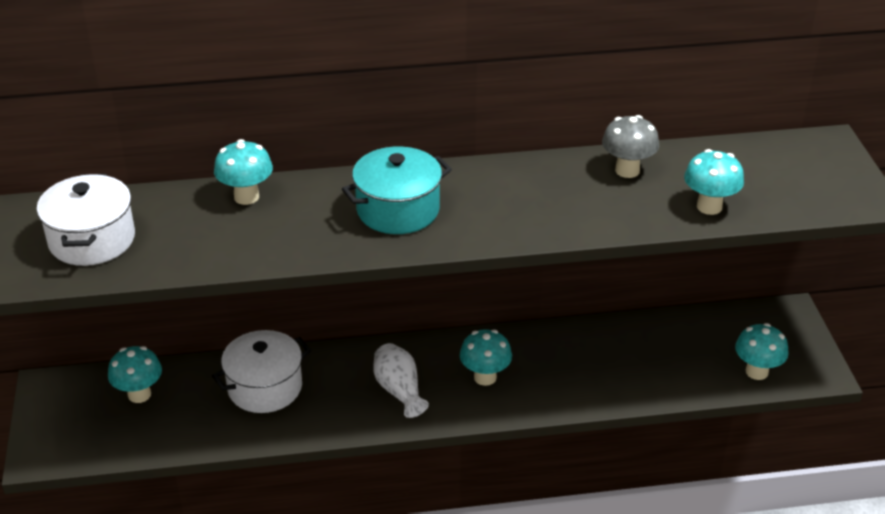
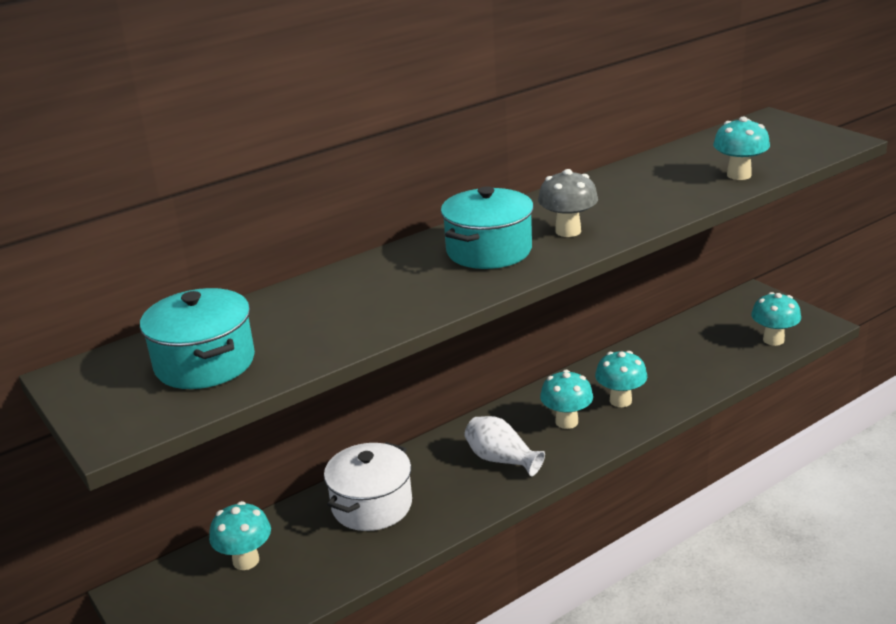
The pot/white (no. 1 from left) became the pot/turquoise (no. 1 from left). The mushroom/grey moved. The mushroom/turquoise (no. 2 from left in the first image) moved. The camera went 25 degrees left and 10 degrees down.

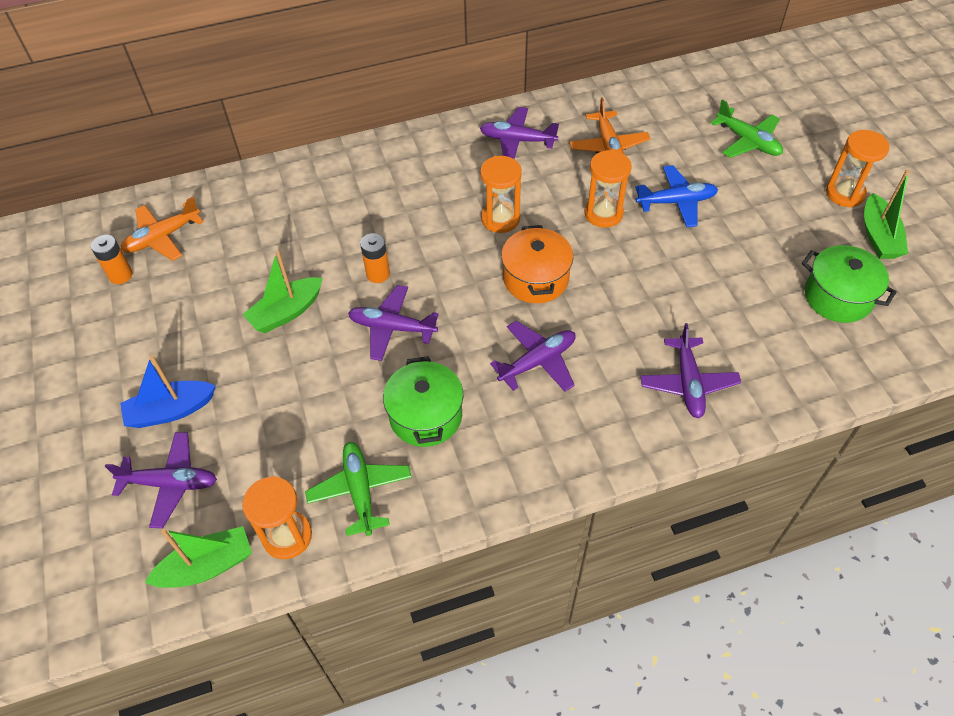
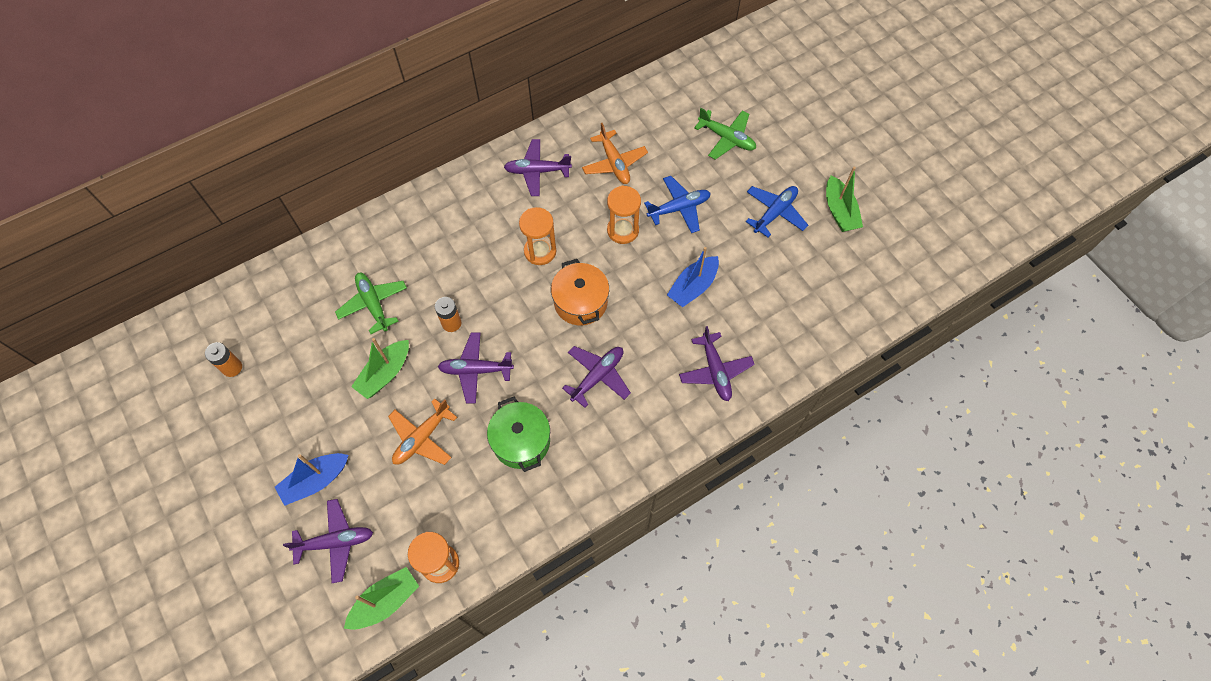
The plane/green (no. 1 from left) moved. The plane/orange (no. 1 from left) moved. The boat/blue (no. 2 from left) appeared. The plane/blue (no. 2 from left) appeared. The pot/green (no. 2 from left) disappeared. The hourglass/orange (no. 4 from left) disappeared. The camera went 15 degrees left and 10 degrees up.

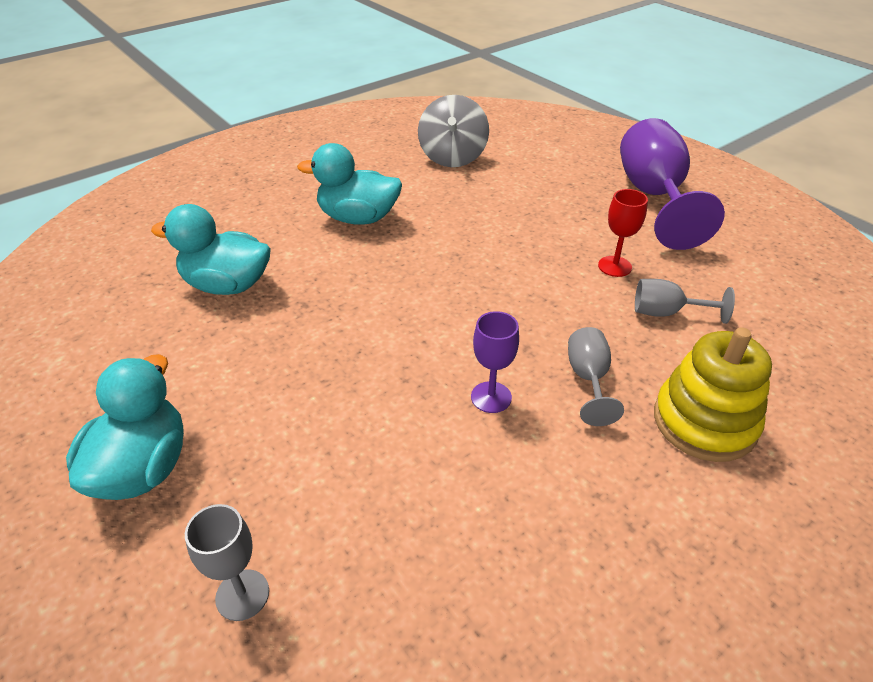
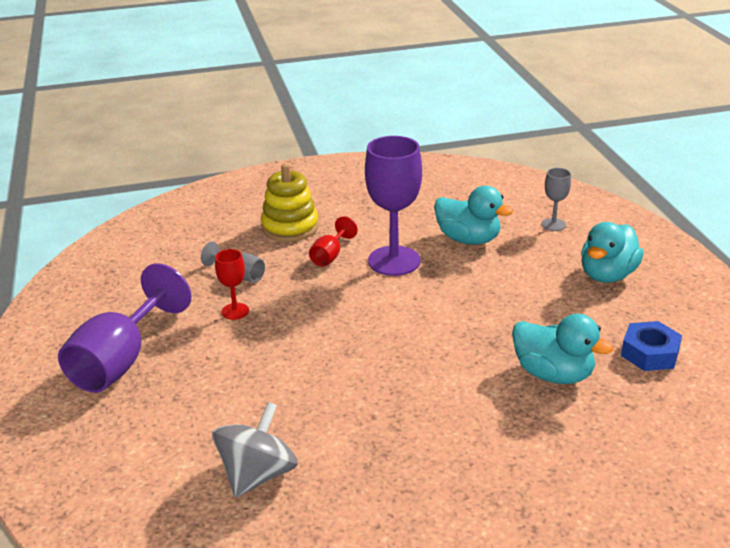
The goblet/grey (no. 2 from left) became the goblet/red (no. 2 from left). The goblet/purple (no. 1 from left in the first image) changed to 2.05 times the size. The duck/turquoise (no. 3 from left in the first image) moved. The nut/blue appeared. The camera went 155 degrees left and 10 degrees down.

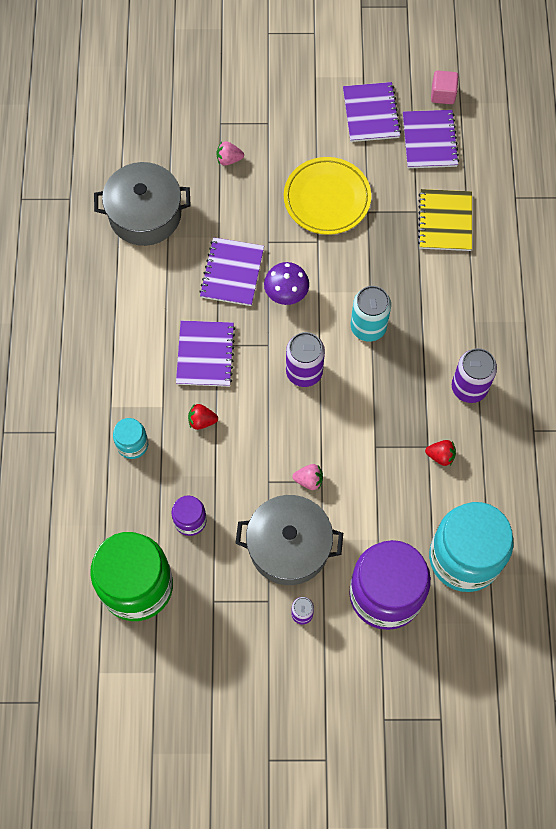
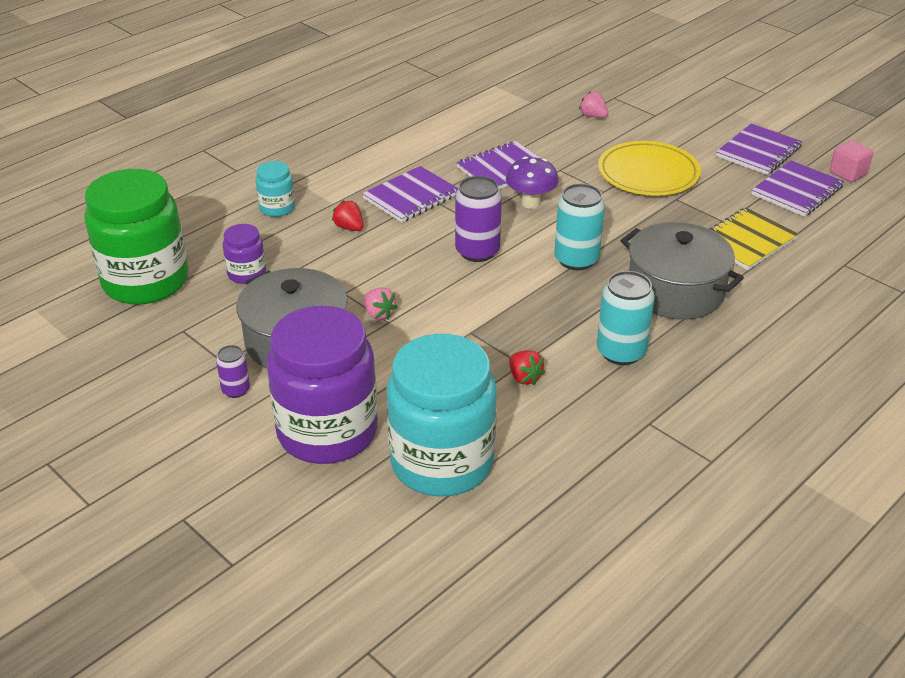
The can/purple (no. 3 from left) became the can/turquoise (no. 2 from left). The pot/grey (no. 1 from left in the first image) moved. The camera went 45 degrees right and 30 degrees down.

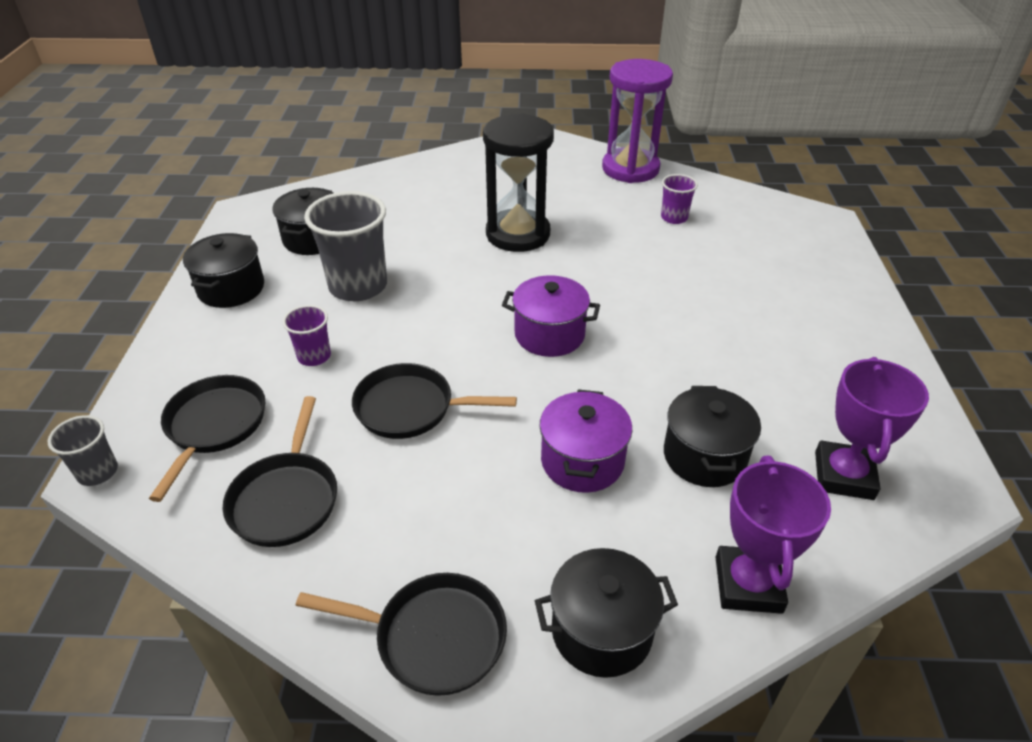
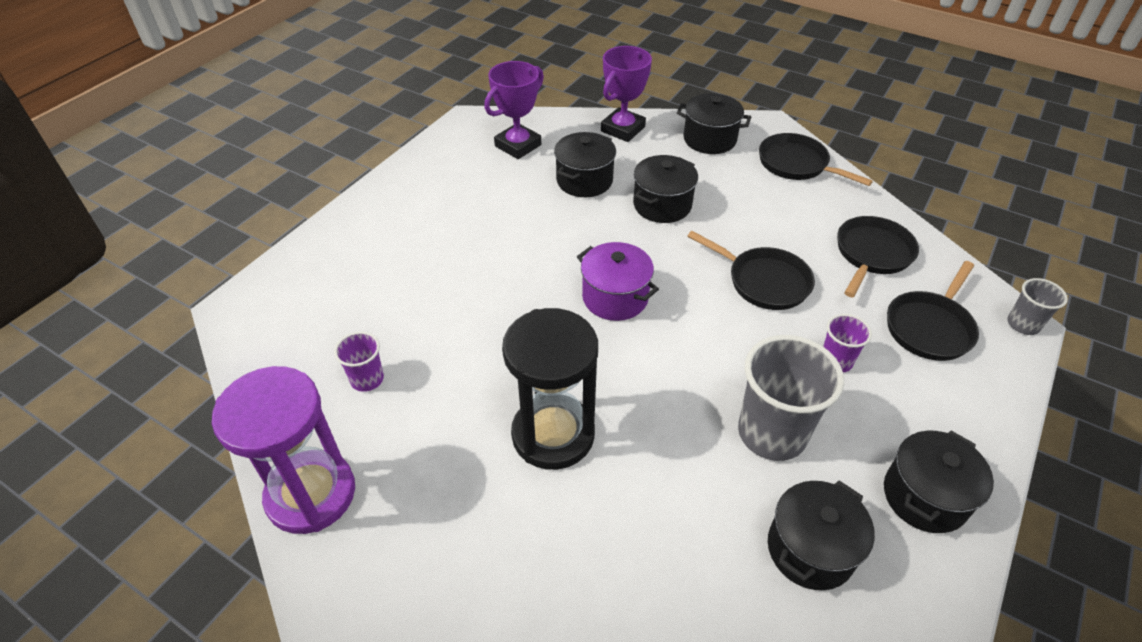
The pot/purple (no. 2 from left) became the pot/black (no. 2 from left). The camera went 150 degrees left and 5 degrees up.

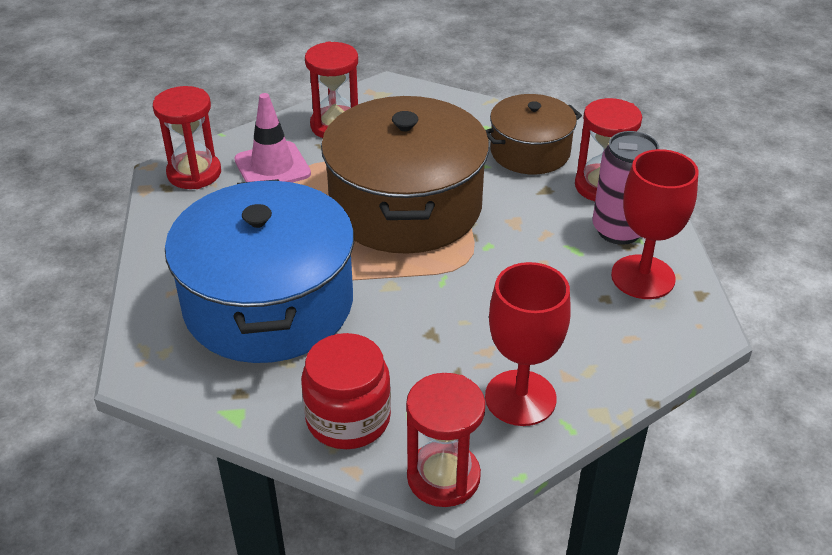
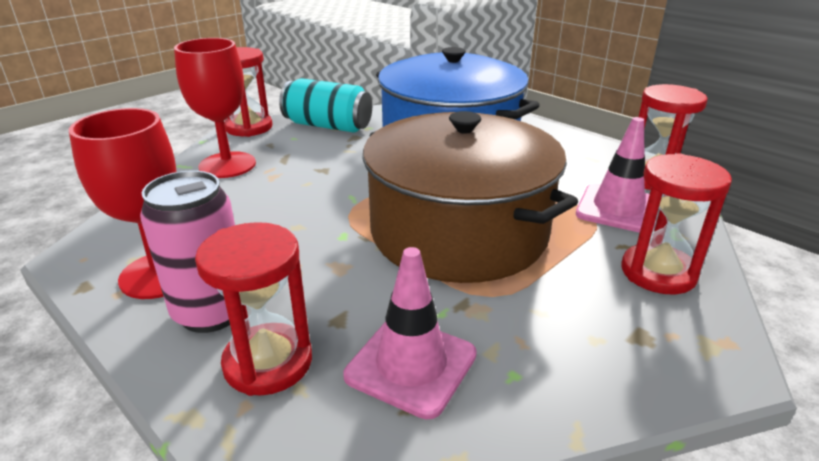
The jar/red was replaced by the can/turquoise. The pot/brown (no. 2 from left) was replaced by the traffic cone/pink (no. 1 from left). The camera went 140 degrees right and 10 degrees down.

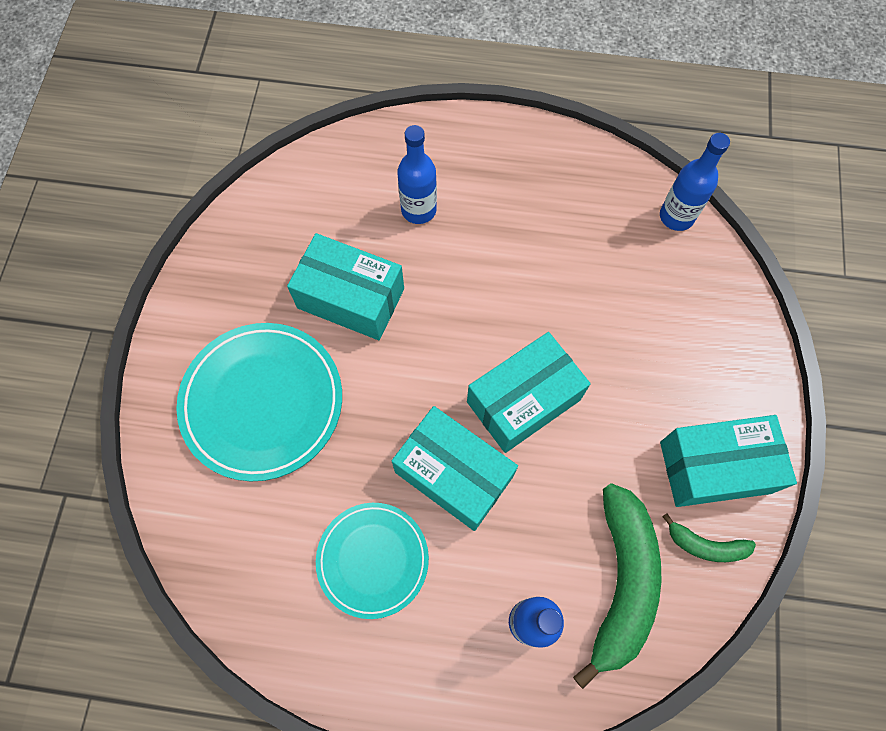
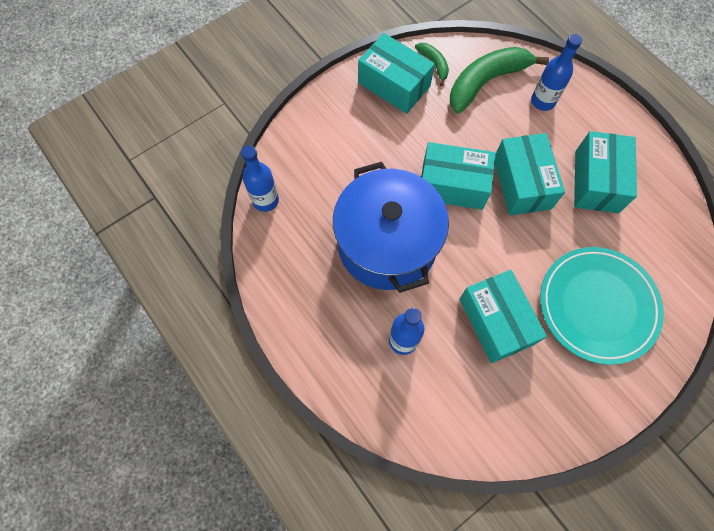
The pot/blue appeared. The plate/turquoise (no. 2 from left) was replaced by the box/turquoise (no. 5 from left). The camera went 135 degrees left and 0 degrees up.

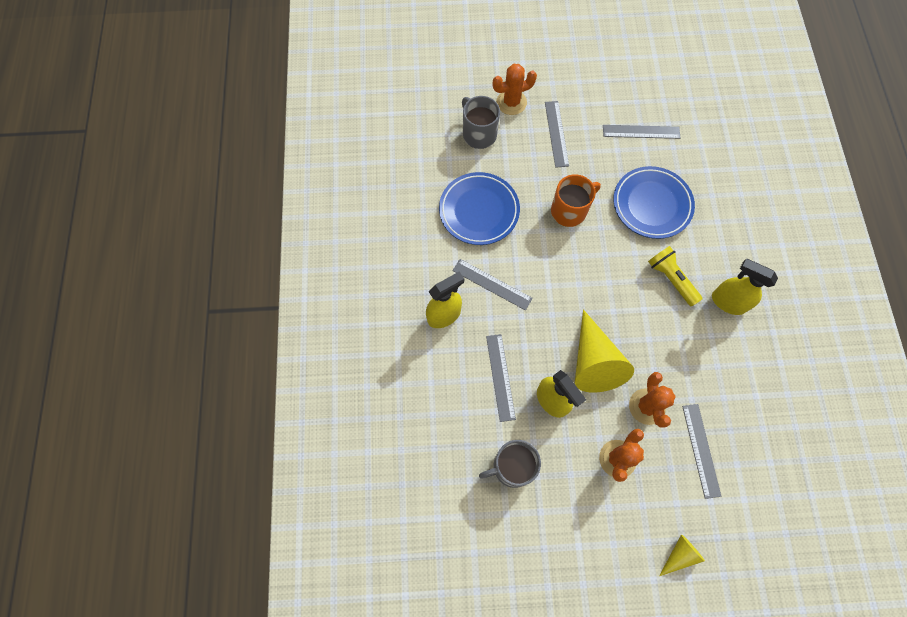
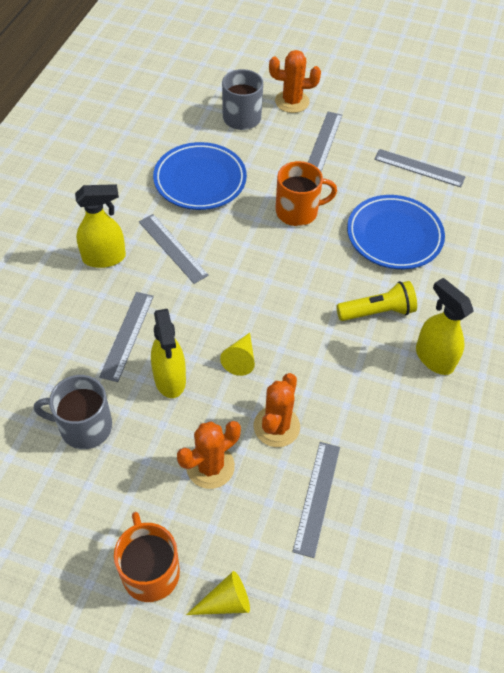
The mug/orange (no. 1 from left) appeared. The cone/yellow (no. 1 from left in the first image) changed to 0.49 times the size. The flashlight/yellow turned 90 degrees clockwise. The camera went 20 degrees right and 15 degrees down.

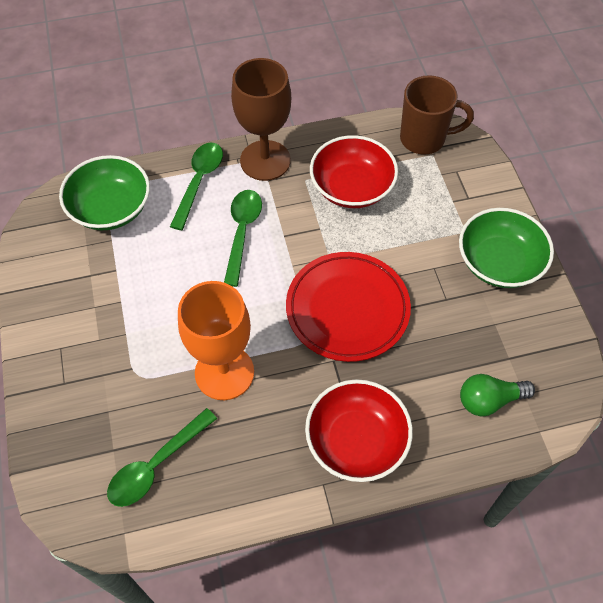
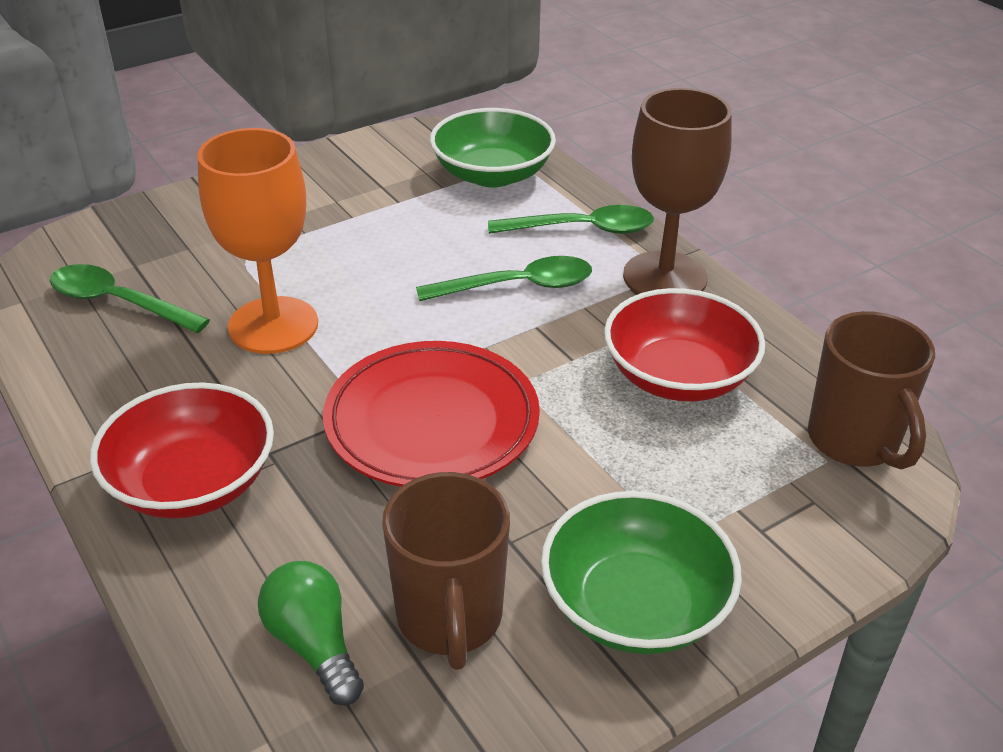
The mug/brown (no. 1 from left) appeared. The camera went 70 degrees right and 20 degrees down.

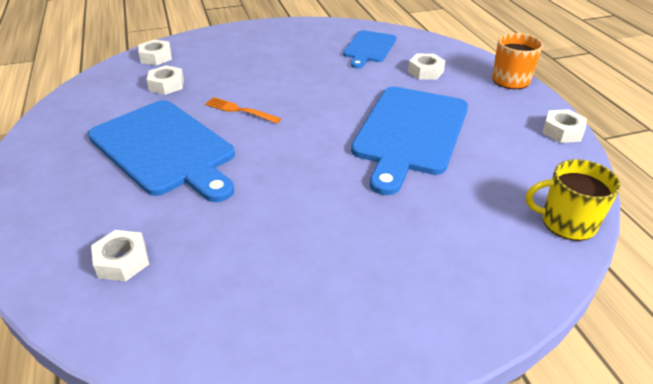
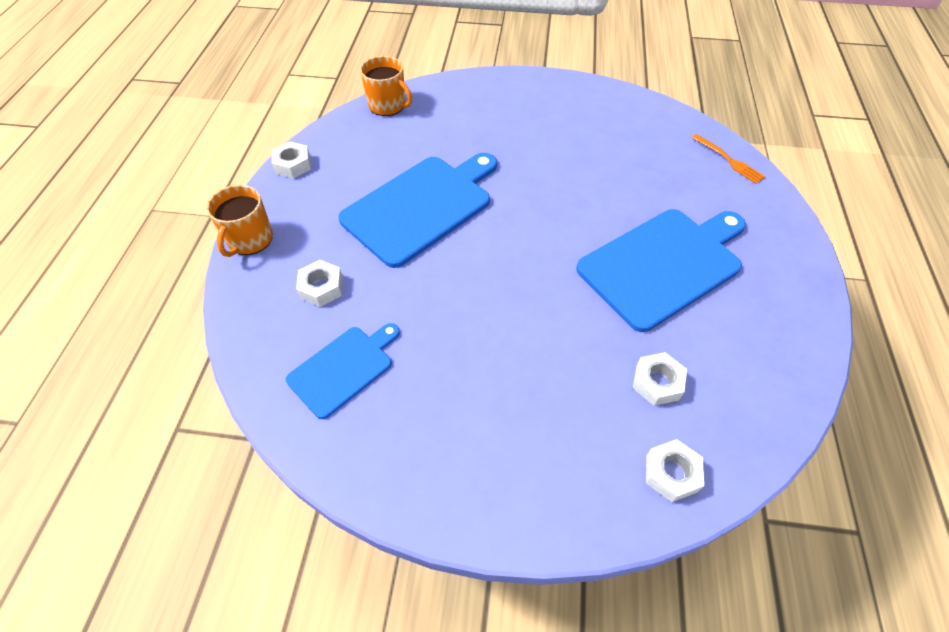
The mug/yellow became the mug/orange (no. 2 from left). The cutting board/blue (no. 1 from left in the first image) turned 75 degrees clockwise. The fork/orange moved. The nut/white (no. 1 from left) disappeared. The camera went 155 degrees left and 15 degrees up.

